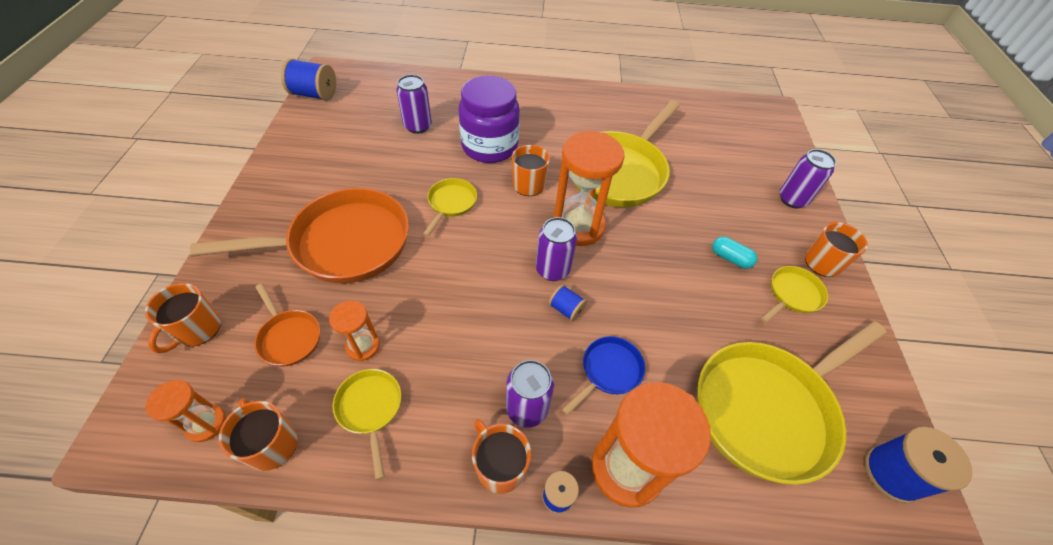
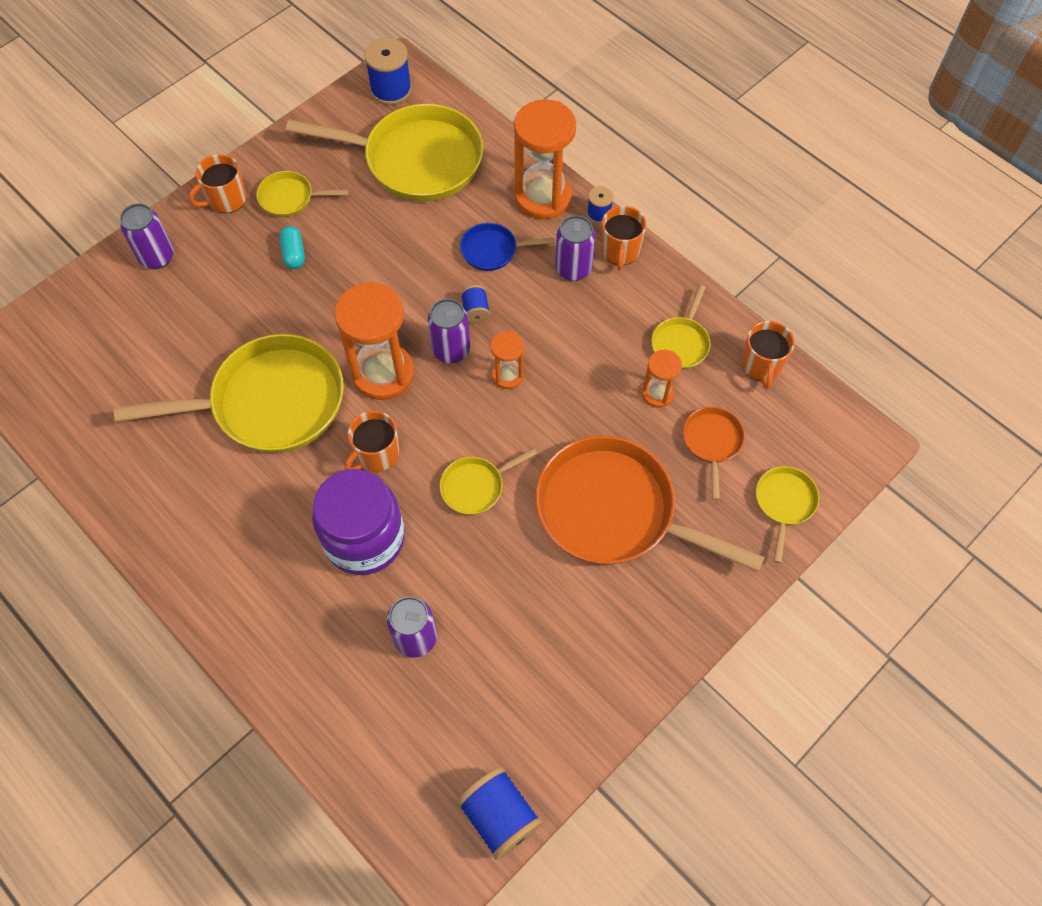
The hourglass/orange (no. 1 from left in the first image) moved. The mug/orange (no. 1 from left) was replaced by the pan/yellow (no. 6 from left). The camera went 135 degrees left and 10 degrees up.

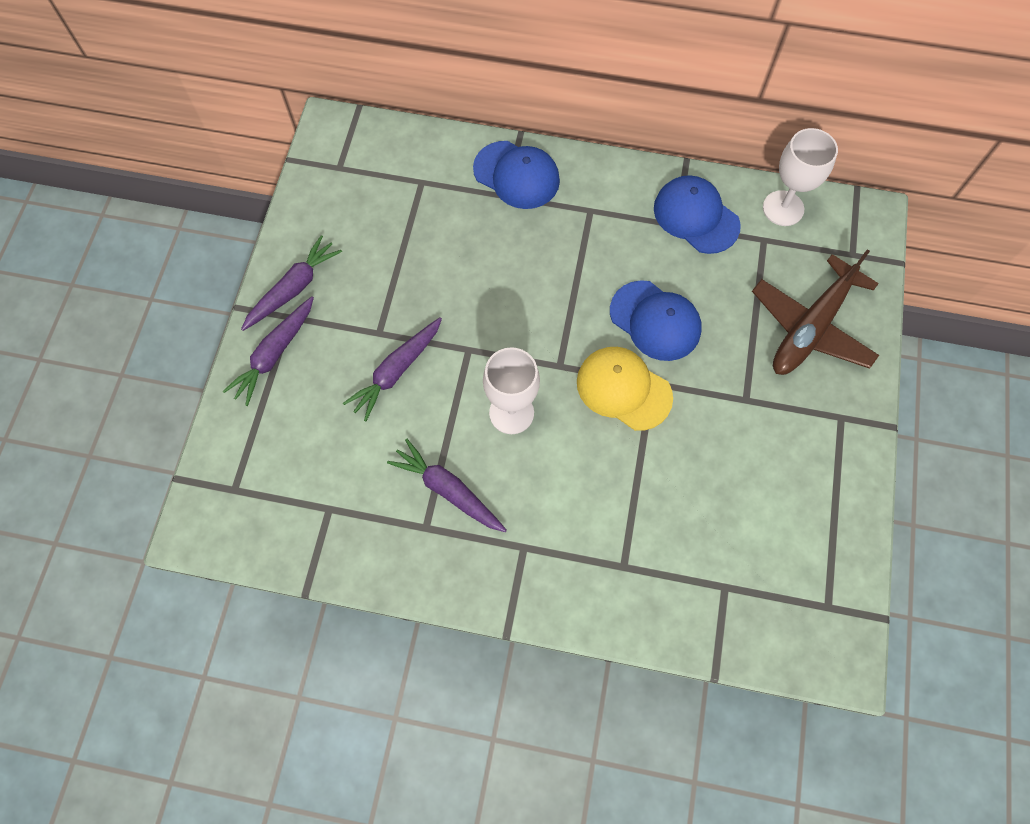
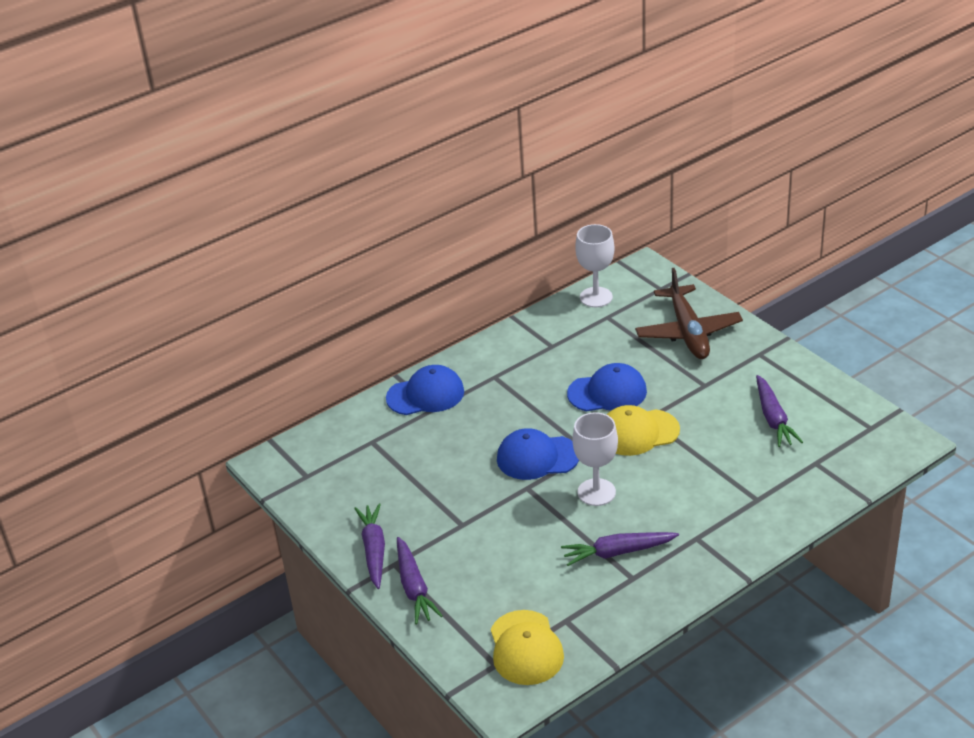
The cap/yellow (no. 1 from left) appeared. The cap/blue (no. 3 from left in the first image) moved. The carrot/purple (no. 3 from left in the first image) moved. The camera went 45 degrees left and 30 degrees down.

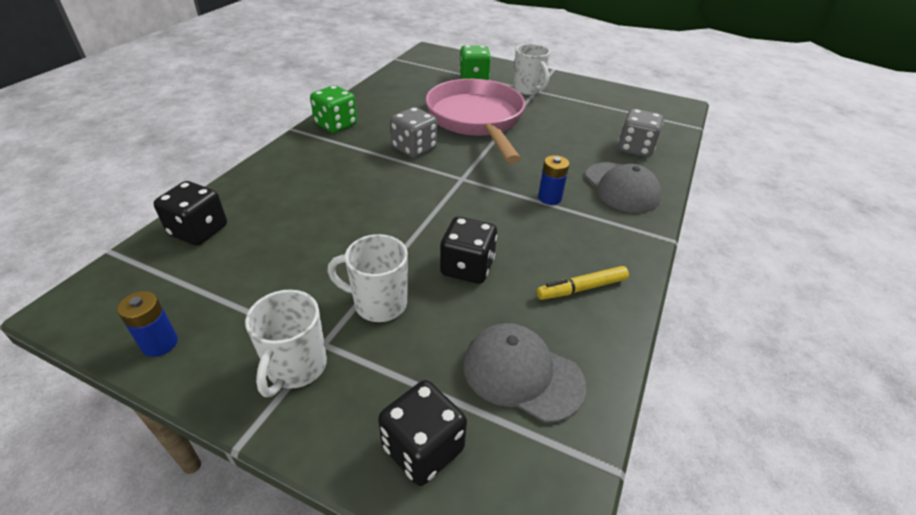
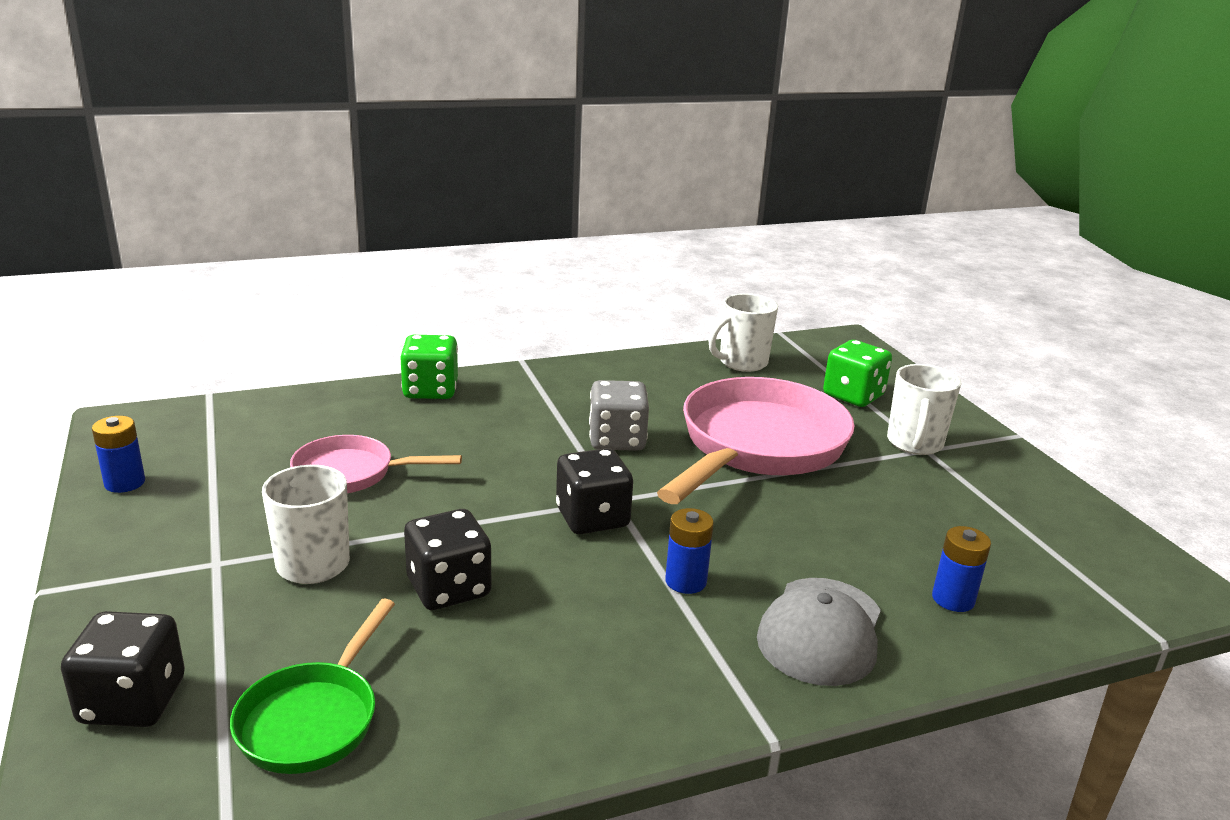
The cap/grey (no. 1 from left) was replaced by the pan/green. The pan/pink (no. 1 from left) appeared. The dice/green (no. 1 from left) moved. The dice/black (no. 1 from left in the first image) moved. The mug/white (no. 1 from left in the first image) moved. The dice/grey (no. 2 from left) was replaced by the battery/blue (no. 3 from left). The marker/yellow disappeared. The camera went 45 degrees right and 15 degrees down.

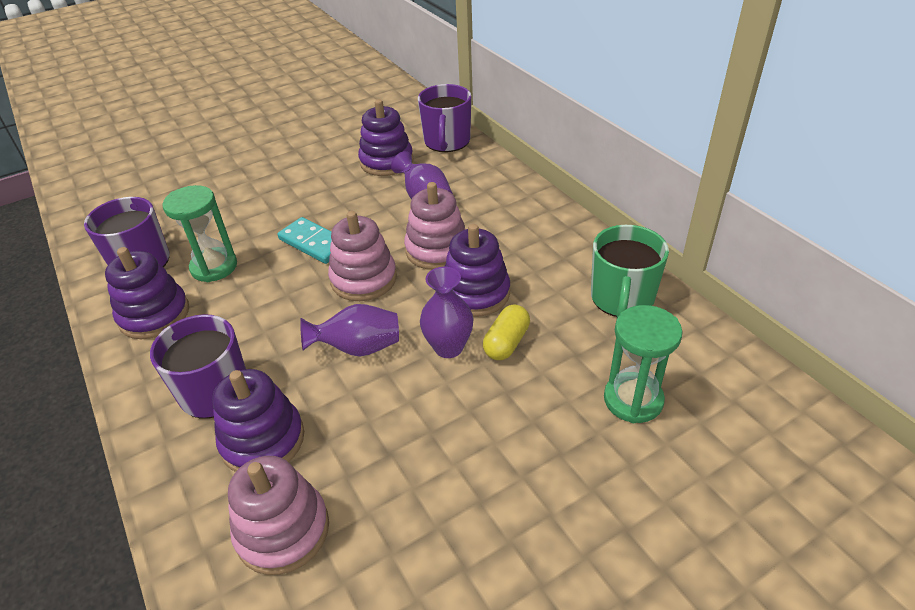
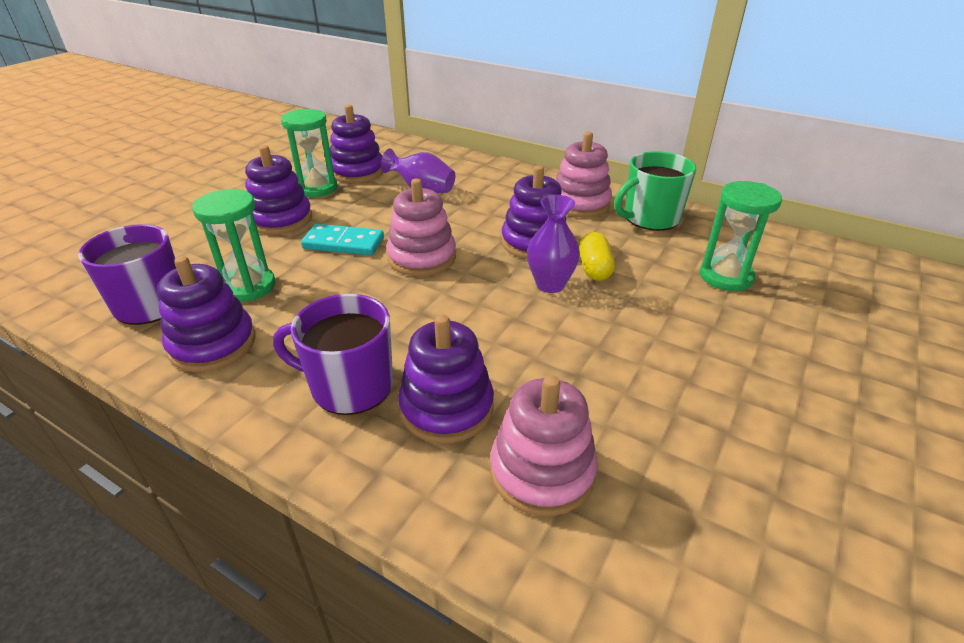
The stacking toy/purple (no. 2 from left) appeared. The hourglass/green (no. 2 from left) appeared. The stacking toy/pink (no. 3 from left) moved. The mug/green turned 75 degrees clockwise. The vase/purple (no. 1 from left) disappeared. The mug/purple (no. 3 from left) disappeared. The camera went 30 degrees left and 5 degrees down.

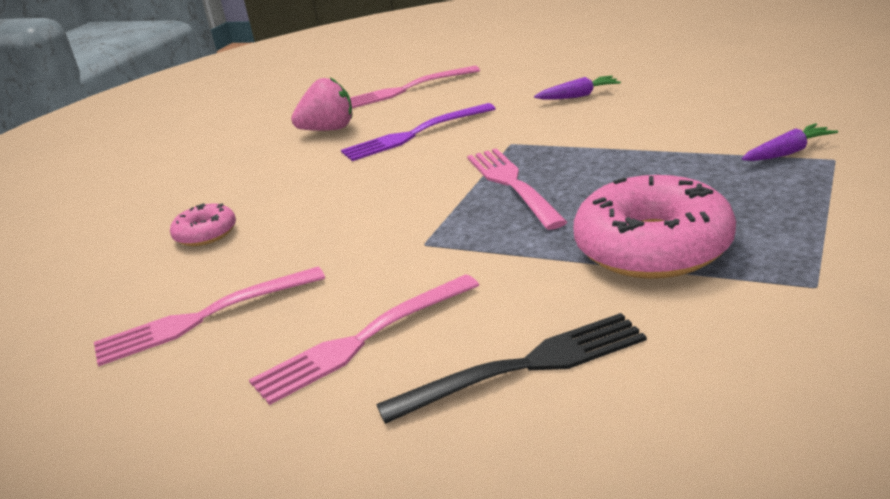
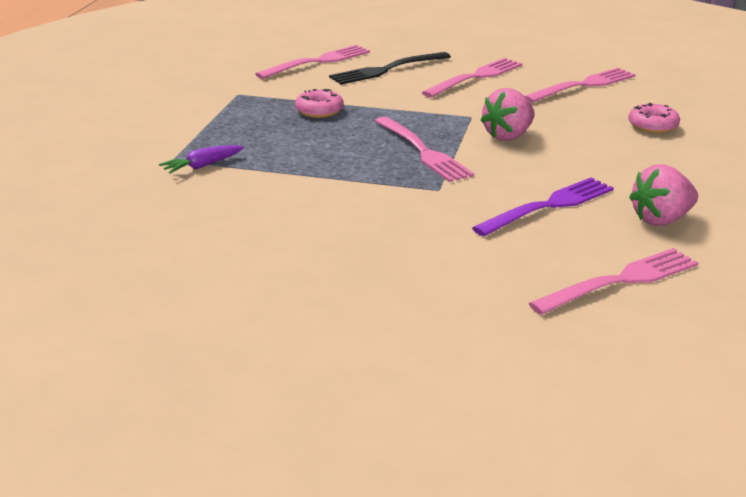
The fork/pink (no. 1 from left) appeared. The donut/pink (no. 2 from left in the first image) changed to 0.50 times the size. The strawberry/pink (no. 1 from left) appeared. The carrot/purple (no. 1 from left) disappeared. The camera went 165 degrees right and 0 degrees up.

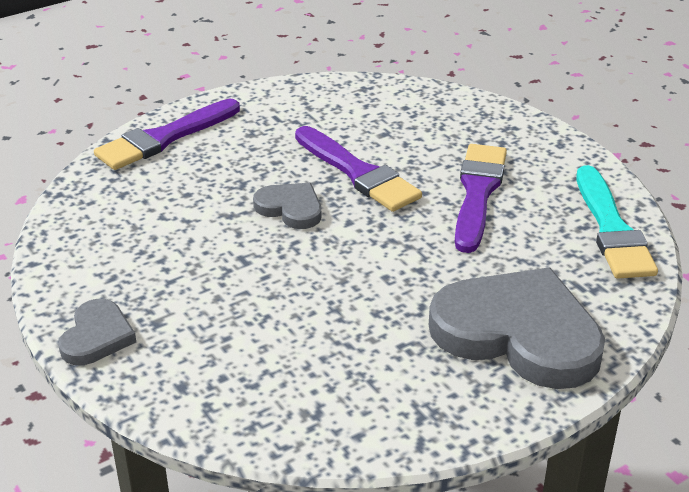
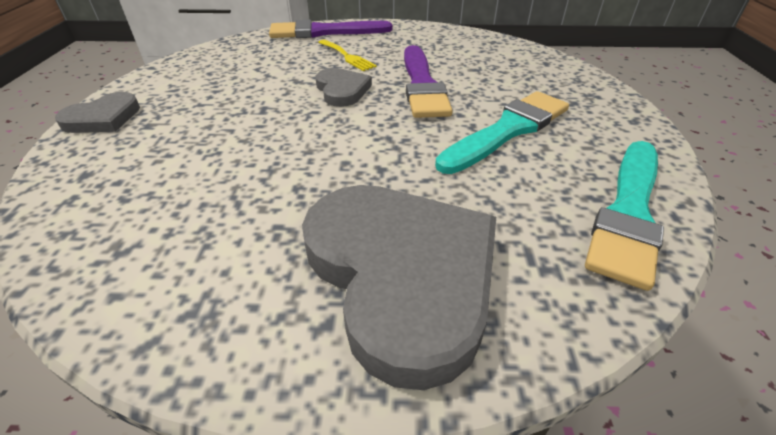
The fork/yellow appeared. The brush/purple (no. 3 from left) became the brush/turquoise (no. 1 from left). The camera went 35 degrees right and 5 degrees up.

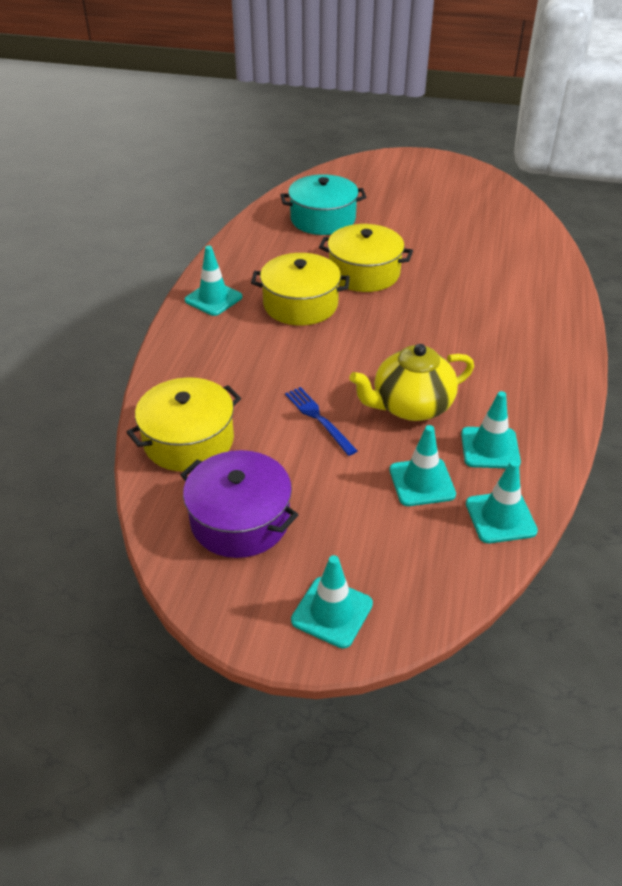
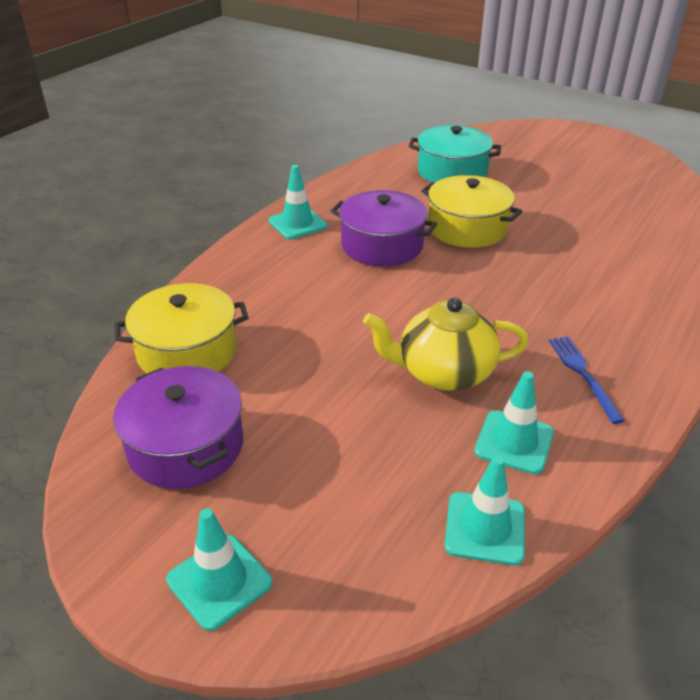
The pot/yellow (no. 2 from left) became the pot/purple (no. 2 from left). The fork/blue moved. The traffic cone/turquoise (no. 3 from left) disappeared. The camera went 20 degrees right and 5 degrees down.

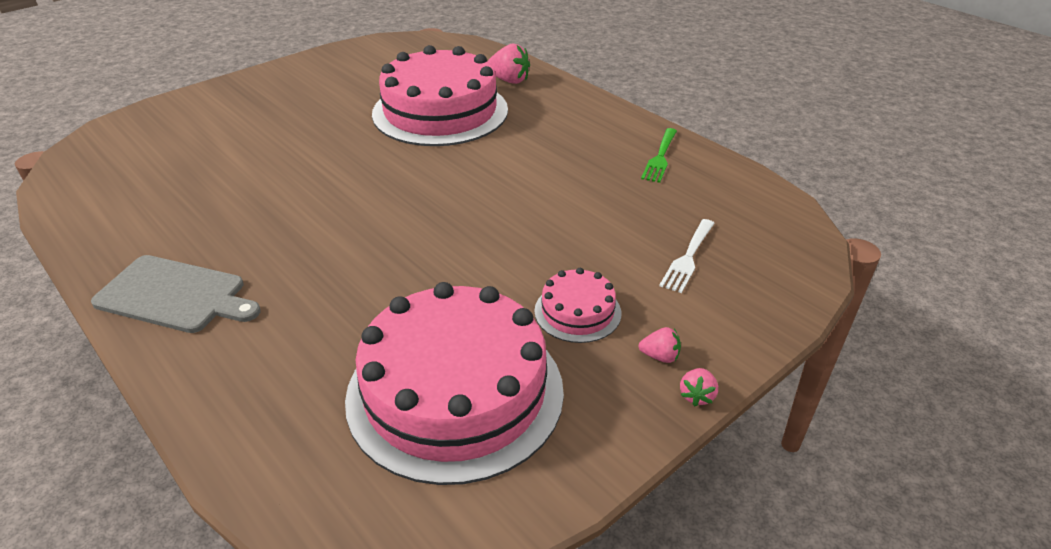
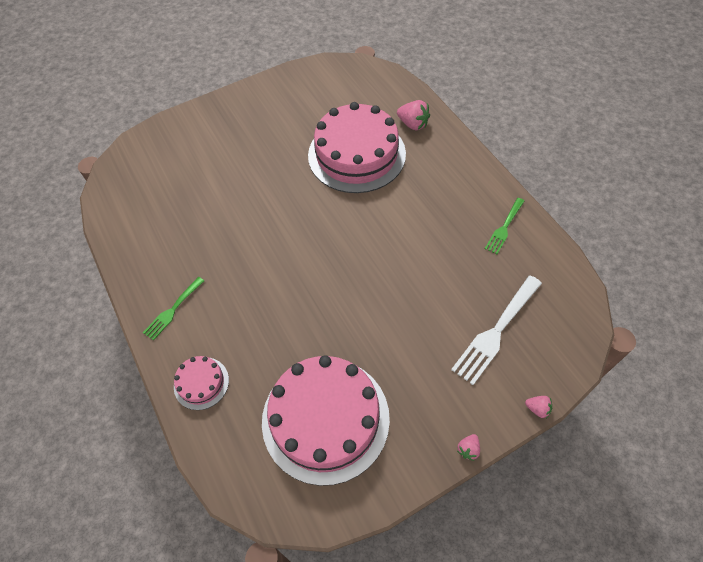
The cutting board/grey was replaced by the fork/green (no. 1 from left). The cake/pink (no. 3 from left in the first image) moved. The fork/white changed to 1.69 times the size. The strawberry/pink (no. 2 from left in the first image) moved. The camera went 15 degrees right and 20 degrees up.

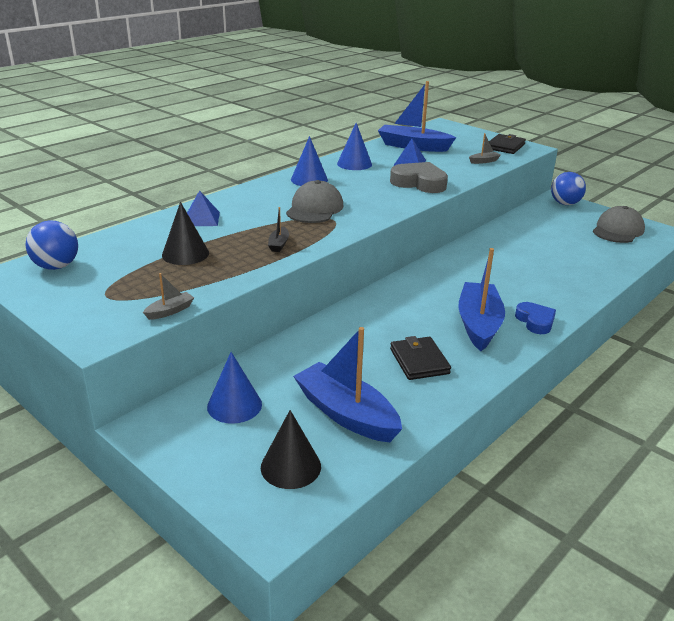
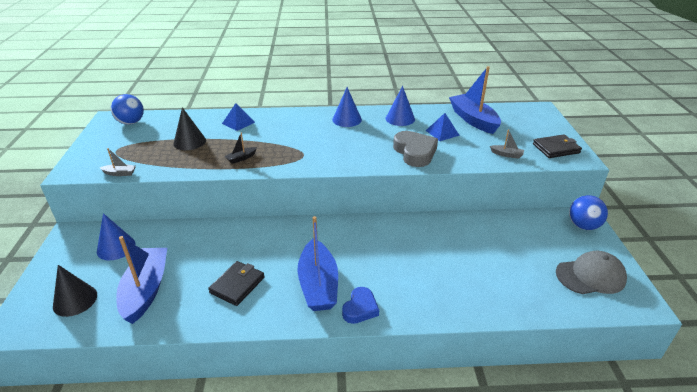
The boat/blue (no. 3 from left in the first image) turned 120 degrees clockwise. The cap/grey (no. 1 from left) disappeared. The camera went 45 degrees right and 5 degrees up.

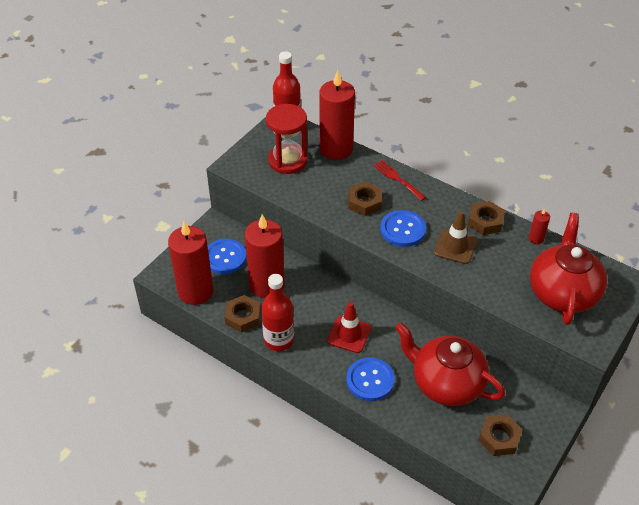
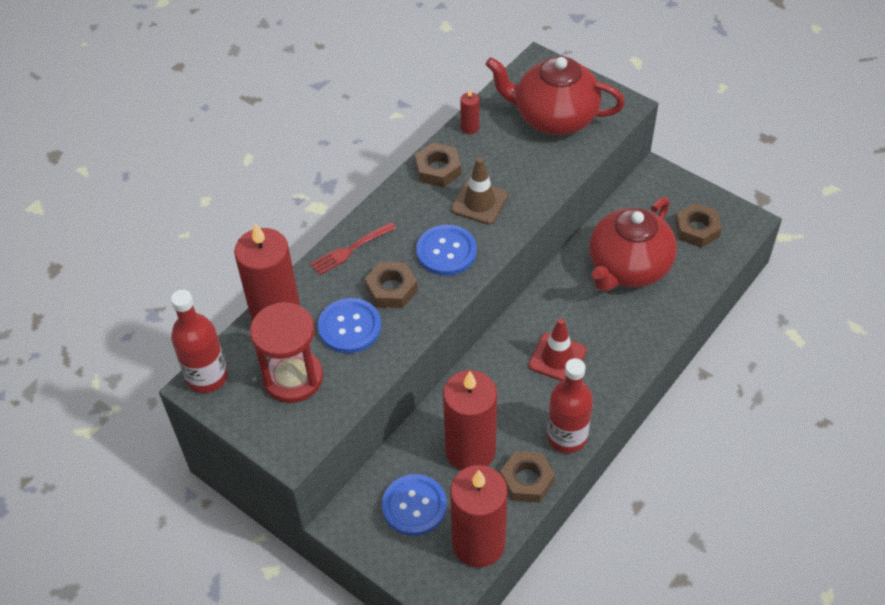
The button/blue (no. 2 from left in the first image) moved. The camera went 85 degrees left and 5 degrees up.

